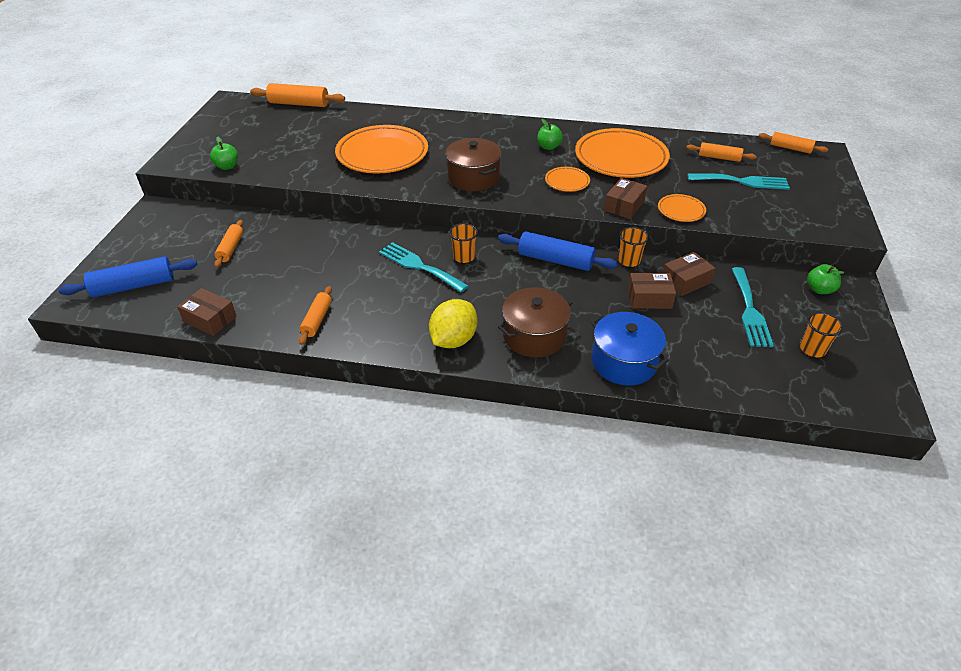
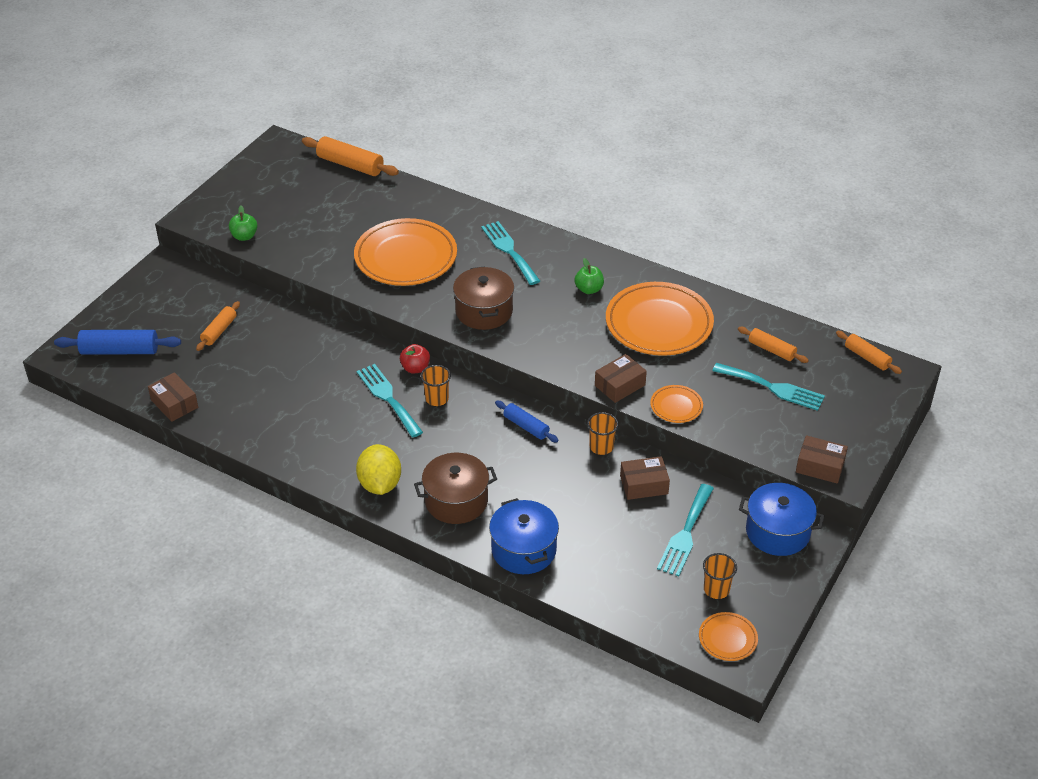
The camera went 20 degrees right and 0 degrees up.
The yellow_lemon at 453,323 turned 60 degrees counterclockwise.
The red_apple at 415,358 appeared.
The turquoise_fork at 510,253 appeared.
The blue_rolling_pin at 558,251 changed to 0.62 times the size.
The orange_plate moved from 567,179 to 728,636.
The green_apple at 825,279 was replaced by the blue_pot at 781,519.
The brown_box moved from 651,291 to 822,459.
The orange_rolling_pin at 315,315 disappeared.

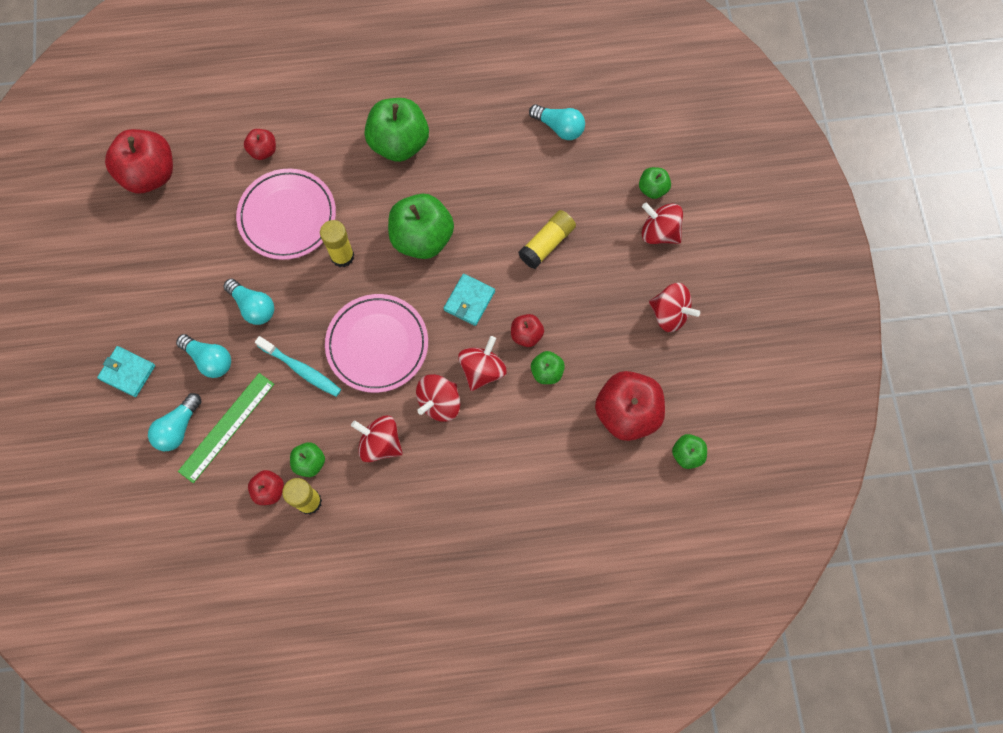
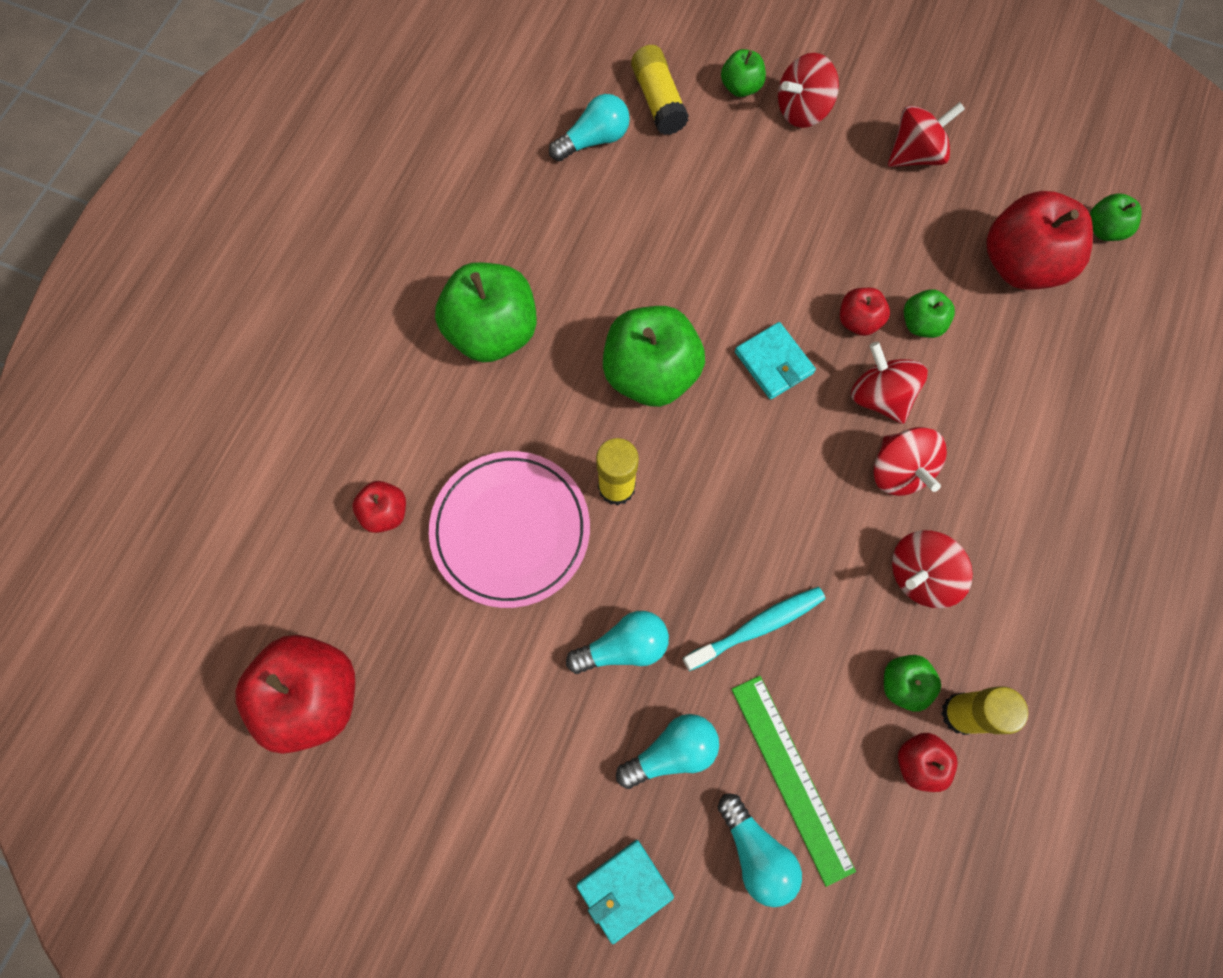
The camera went 60 degrees left and 0 degrees up.
The yellow_glue_stick moved from 547,239 to 660,90.
The pink_plate at 376,343 disappeared.

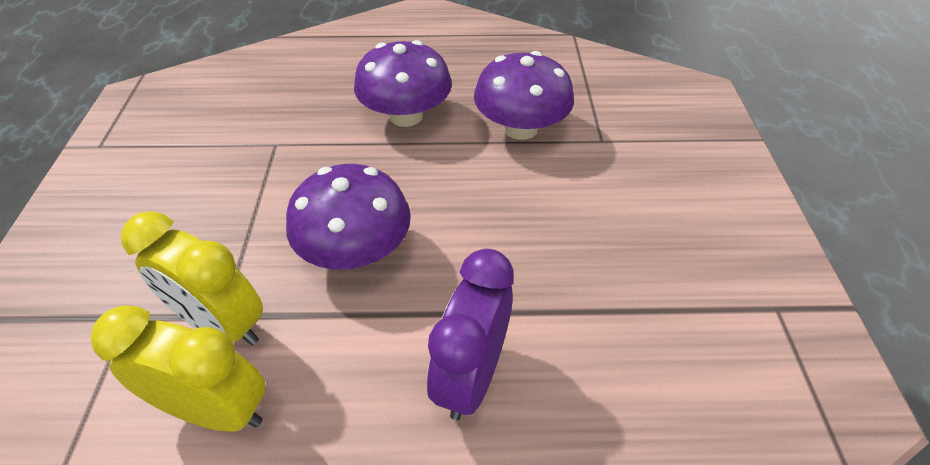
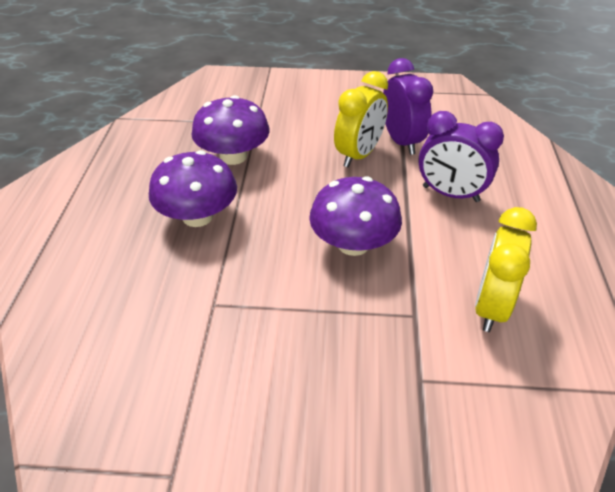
The camera went 85 degrees left and 5 degrees down.
The yellow_clock moved from 192,278 to 361,119.
The purple_clock at 408,106 appeared.

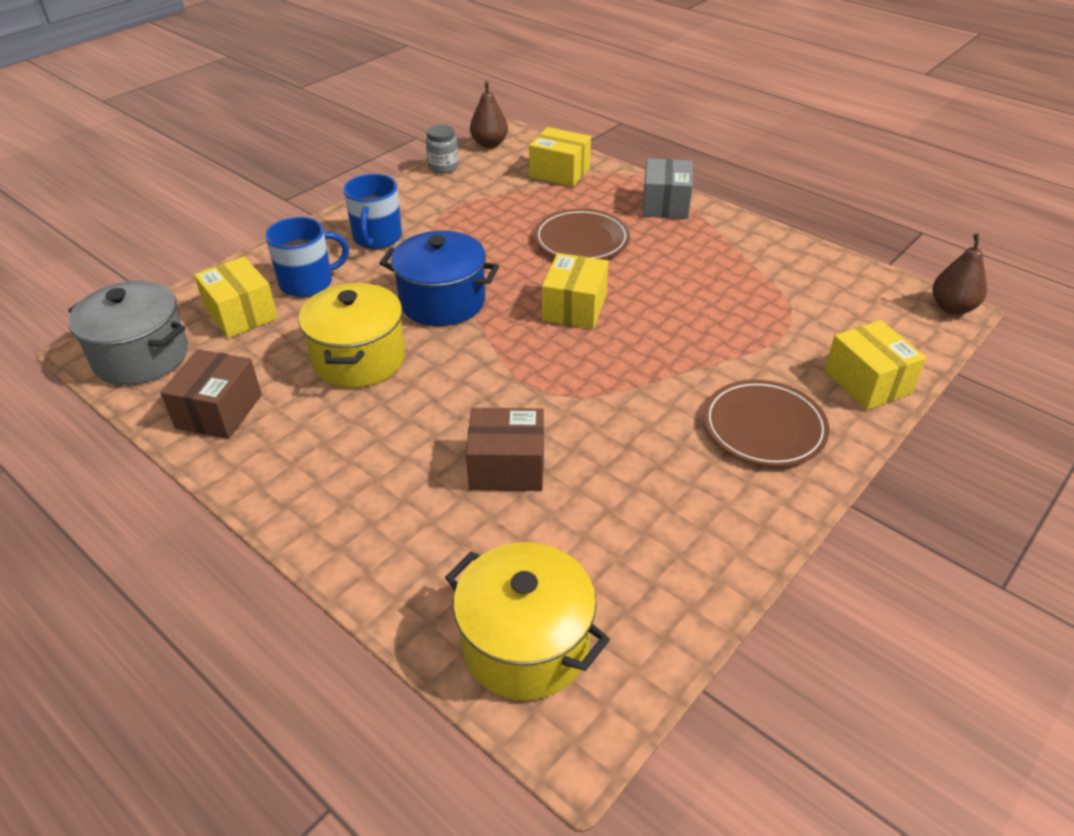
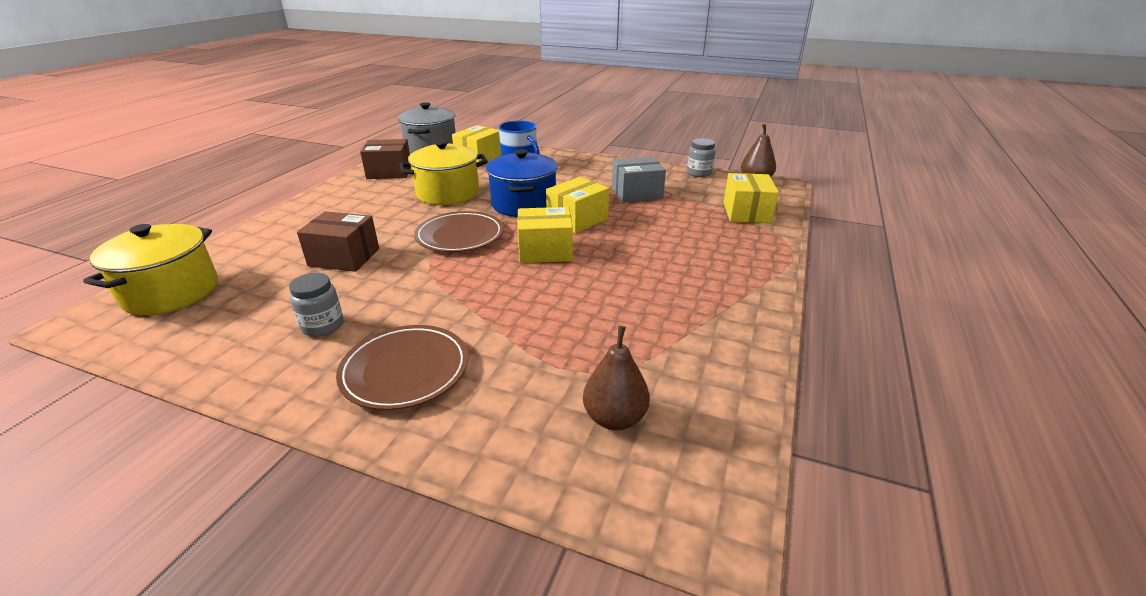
The camera went 70 degrees right and 10 degrees down.
The grey_jar at 316,305 appeared.
The brown_box at 505,449 turned 60 degrees counterclockwise.
The brown_plate moved from 582,234 to 459,231.
The yellow_box moved from 875,365 to 577,205.
The brown_pear moved from 959,274 to 616,378.
The grey_box moved from 667,188 to 639,180.
The blue_mug at 372,211 disappeared.

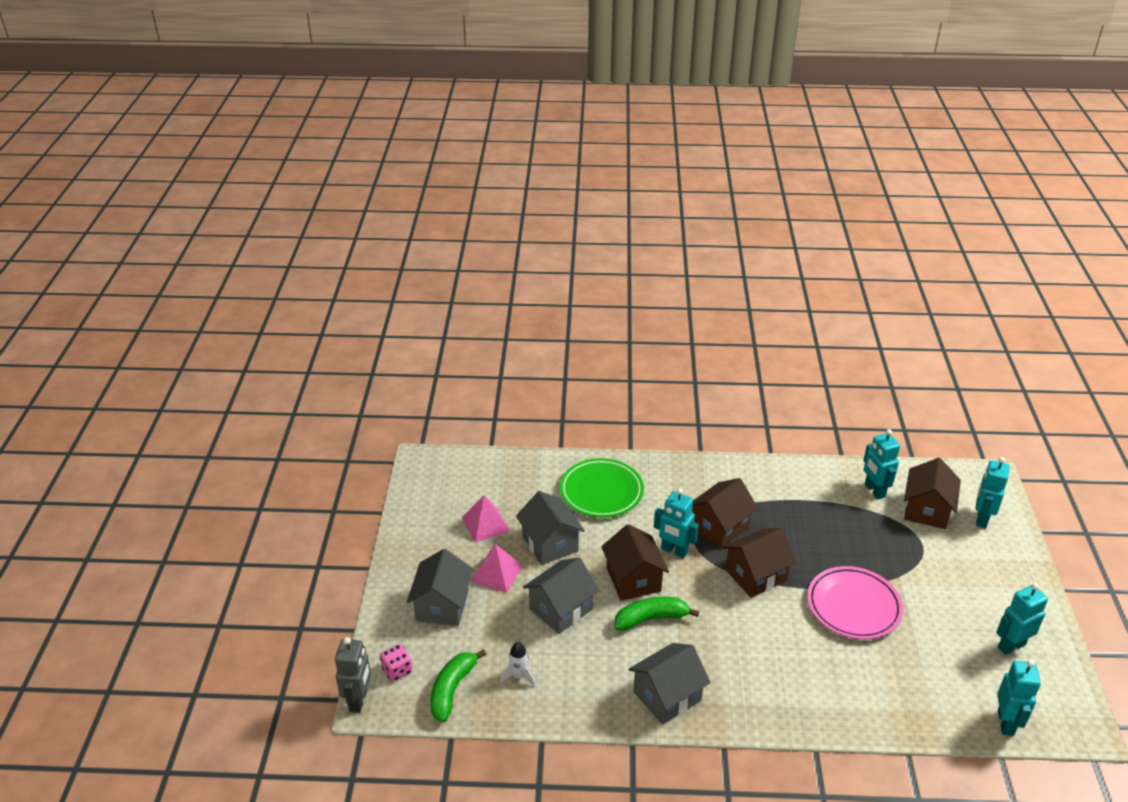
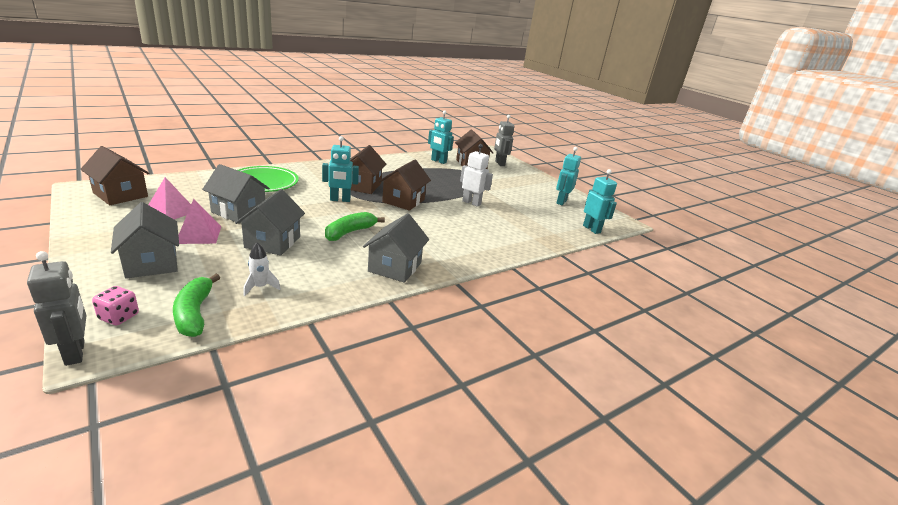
The camera went 40 degrees left and 10 degrees down.
The brown_house moved from 635,562 to 114,175.
The pink_plate at 855,602 was replaced by the white_robot at 476,175.
The turquoise_robot at 992,492 became the grey_robot at 504,140.

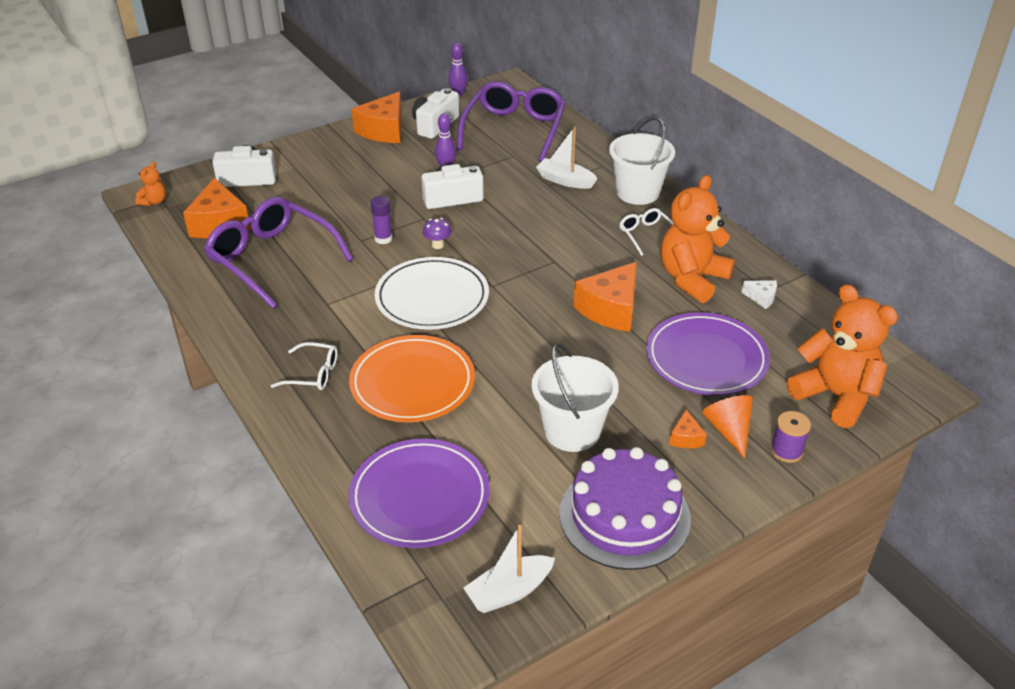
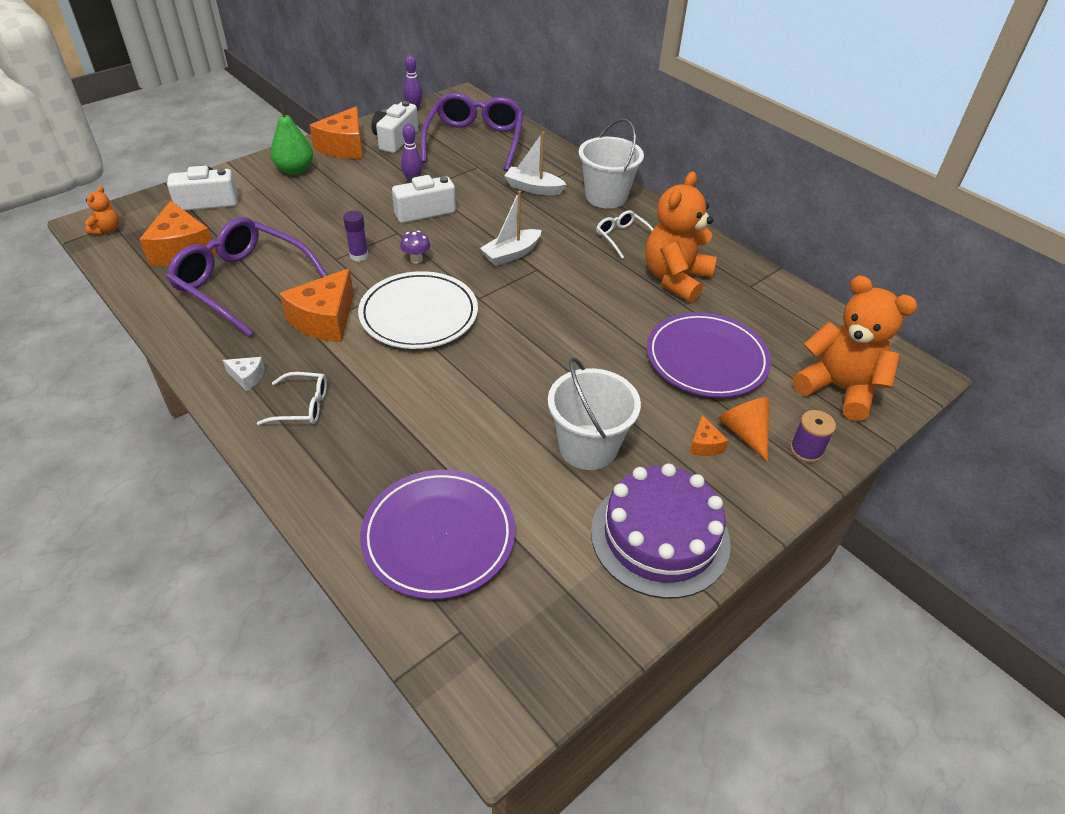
The camera went 10 degrees left and 5 degrees up.
The white_cheese moved from 759,294 to 244,374.
The green_pear at 291,139 appeared.
The orange_cheese moved from 605,297 to 316,305.
The white_boat moved from 509,569 to 511,228.
The orange_plate at 412,378 disappeared.

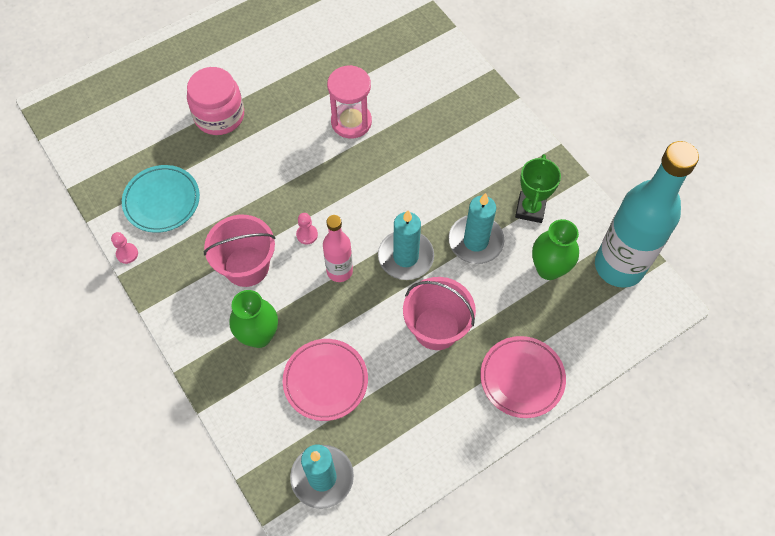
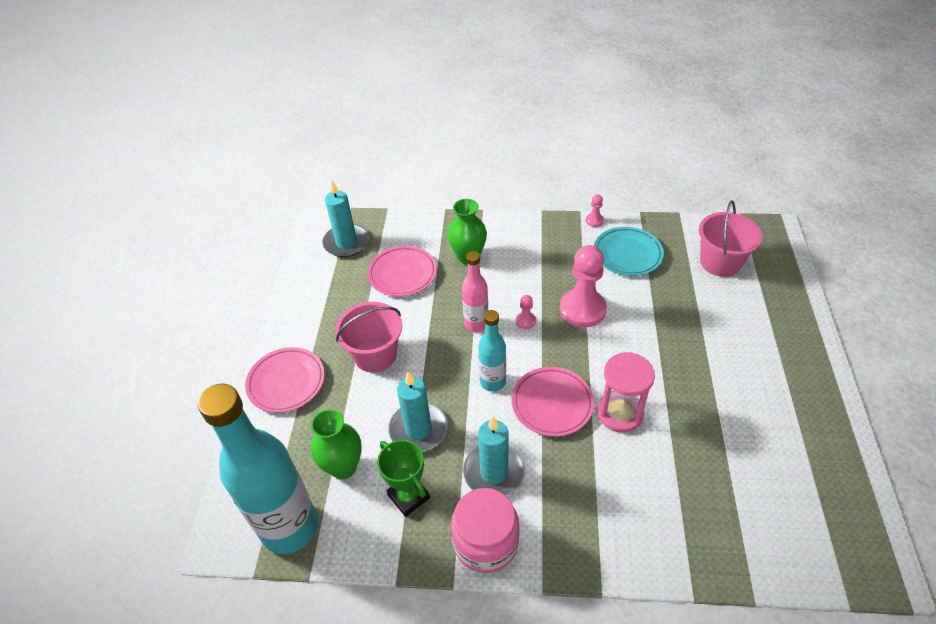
The camera went 130 degrees right and 15 degrees down.
The pink_jar moved from 215,101 to 485,530.
The turquoise_candle moved from 406,245 to 494,456.
The turquoise_bottle at 492,351 appeared.
The pink_plate at 553,402 appeared.
The pink_pawn at 583,286 appeared.
The pink_bucket moved from 239,251 to 731,238.

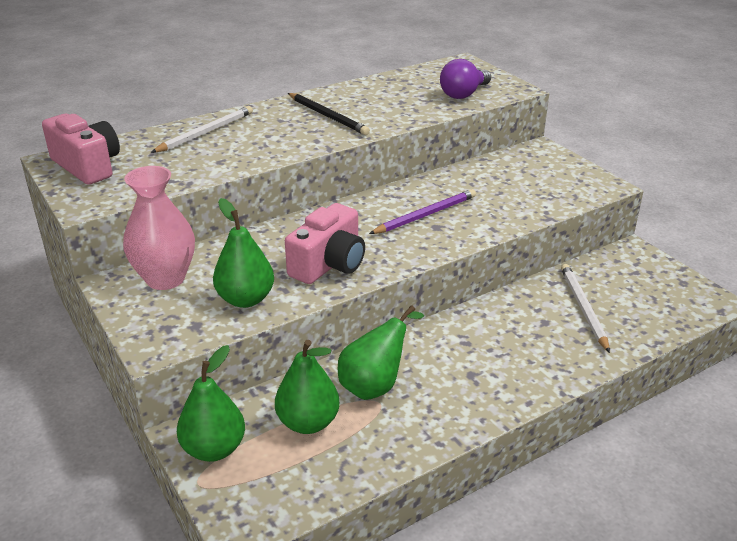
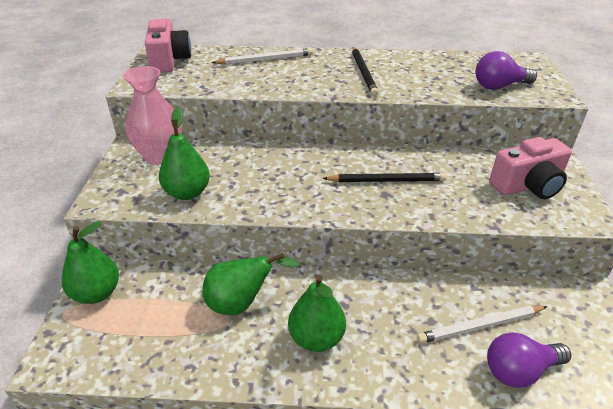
The camera went 35 degrees right and 5 degrees up.
The green_pear moved from 307,387 to 317,313.
The purple_pencil at 422,211 became the black_pencil at 384,177.
The white_pencil at 585,308 turned 135 degrees counterclockwise.
The purple_light_bulb at 529,360 appeared.
The pink_camera moved from 325,243 to 530,168.

